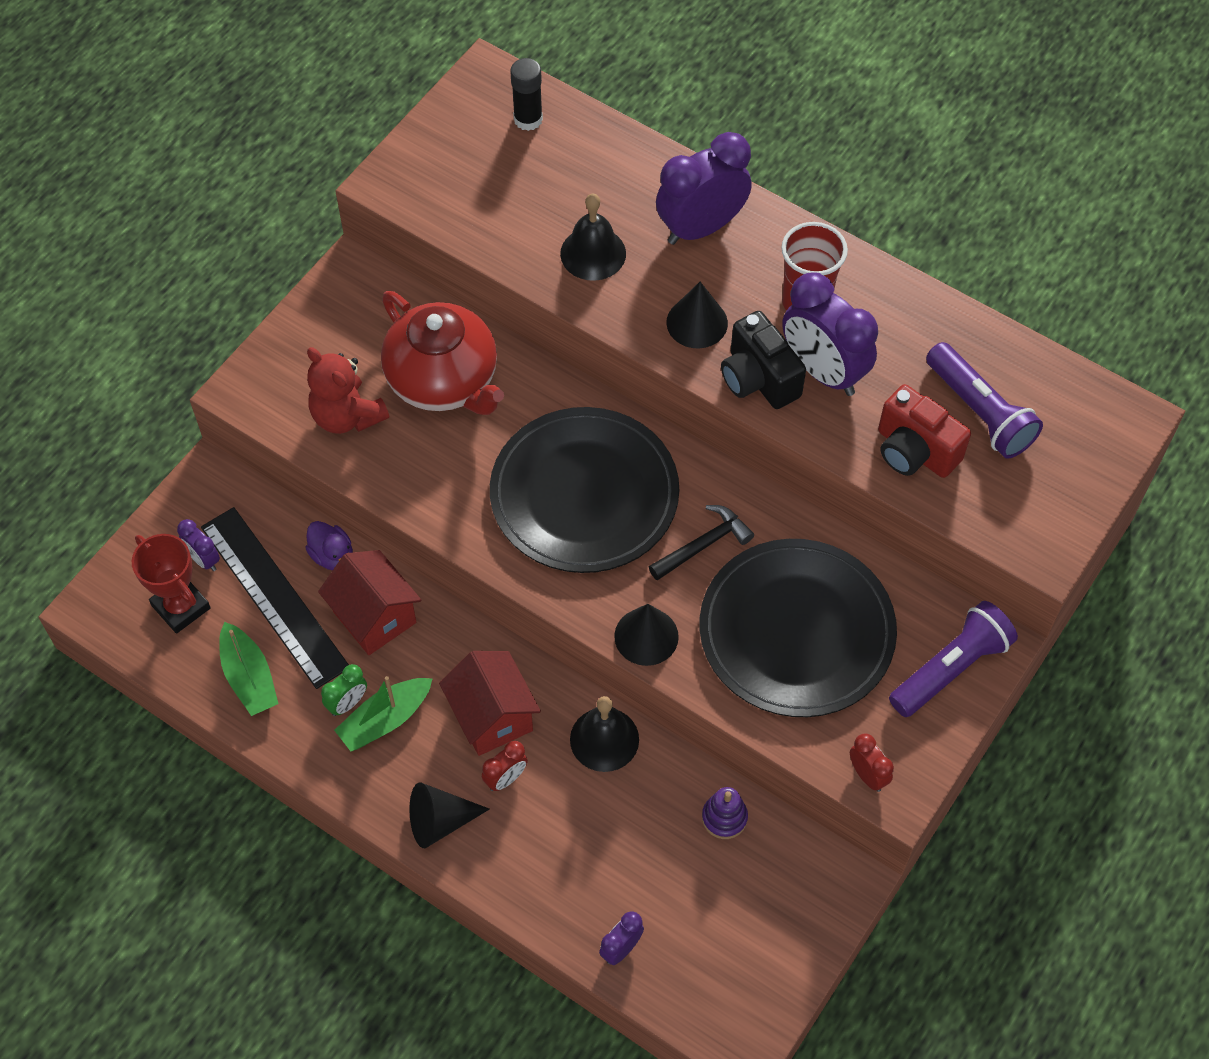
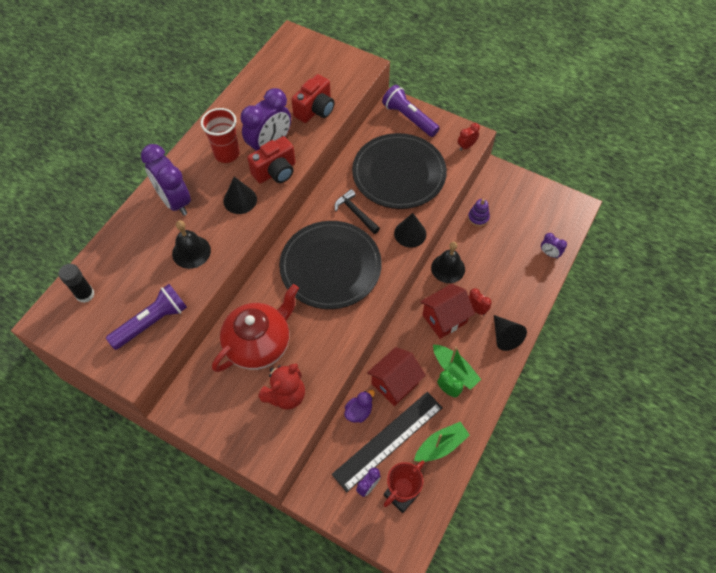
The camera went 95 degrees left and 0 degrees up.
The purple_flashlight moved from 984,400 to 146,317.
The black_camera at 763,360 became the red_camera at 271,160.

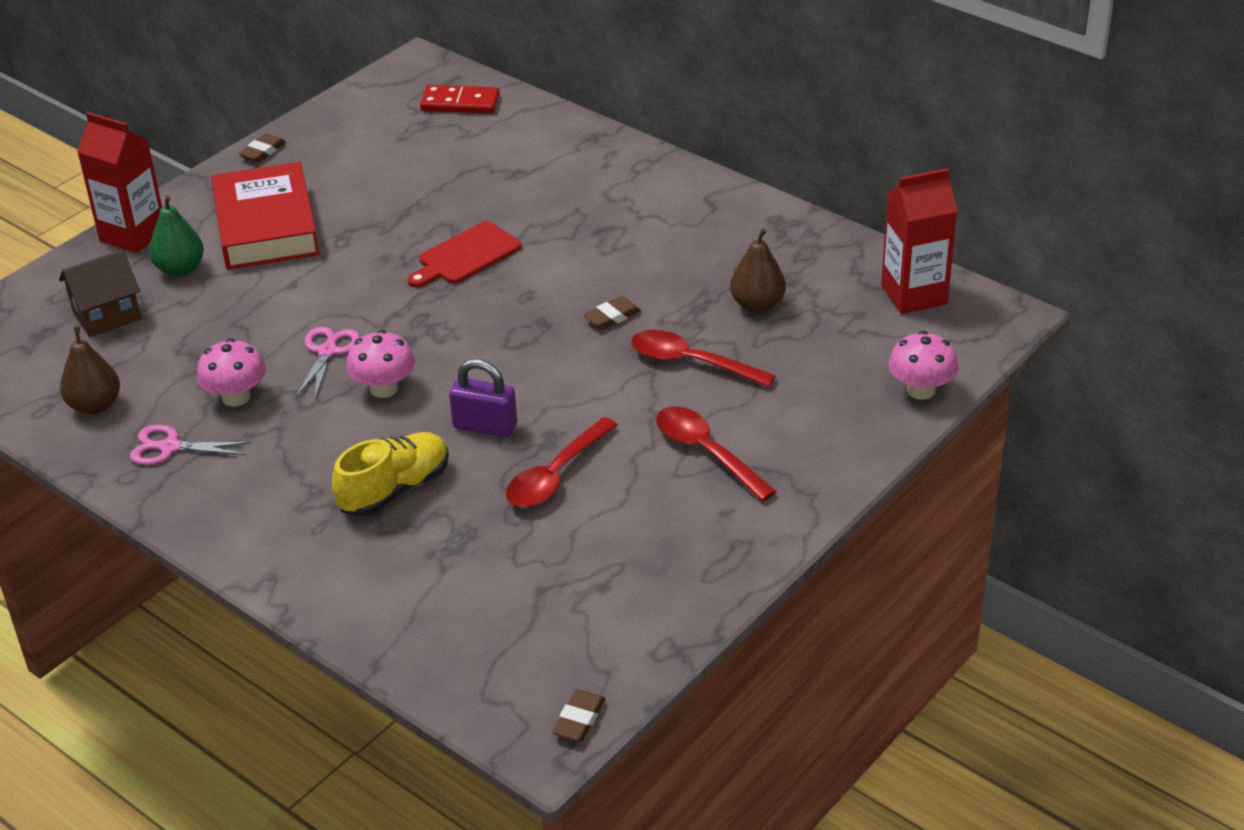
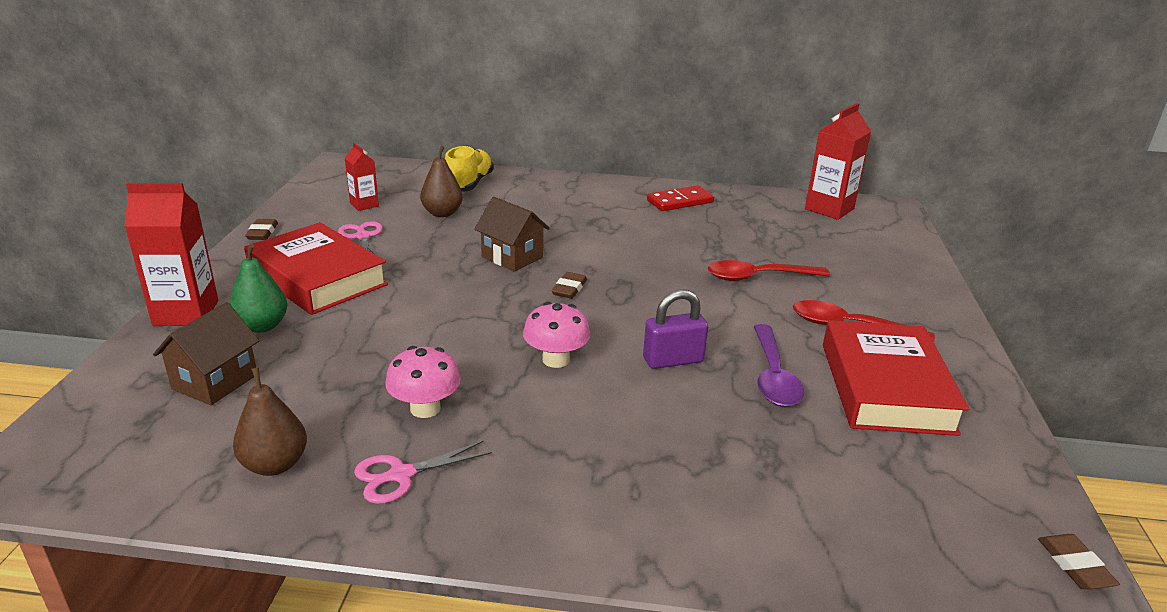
The camera went 35 degrees left and 10 degrees down.
The pink_scissors moved from 328,363 to 360,238.
The red_carton at 362,177 appeared.
The brown_pear moved from 758,270 to 441,181.
The yellow_shoe moved from 390,474 to 469,168.
The red_cutting_board at 464,254 was replaced by the brown_house at 511,234.
The brown_eraser moved from 612,312 to 569,285.
The red_domino moved from 459,99 to 680,198.
The red_spoon at 562,462 became the purple_spoon at 778,365.
The red_book at 896,378 appeared.
The pink_mushroom at 923,365 disappeared.

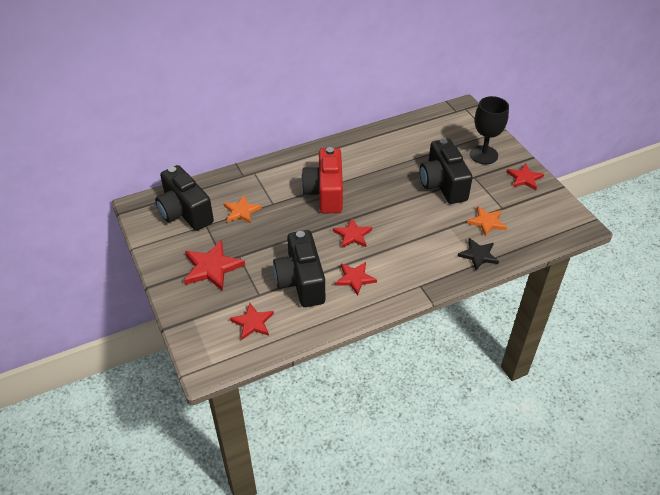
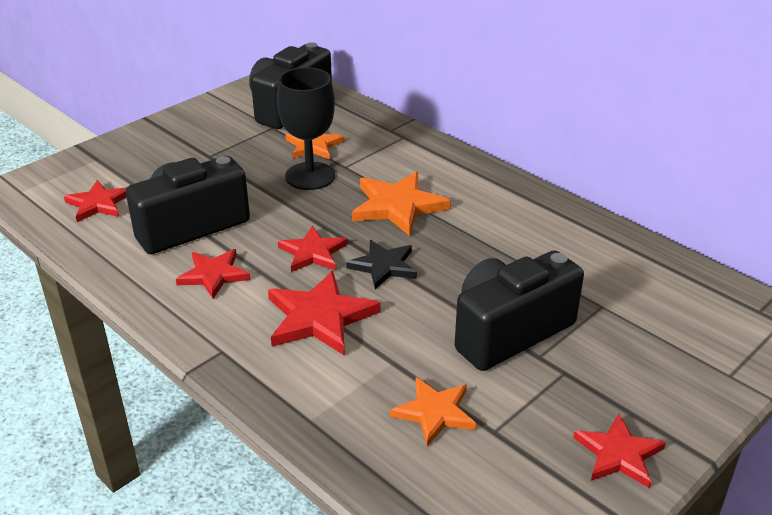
The camera went 70 degrees right and 10 degrees down.
The red_star moved from 214,265 to 324,313.
The black_goblet moved from 489,130 to 306,128.
The black_star moved from 478,254 to 381,264.
The red_camera at 322,180 was replaced by the orange_star at 401,204.

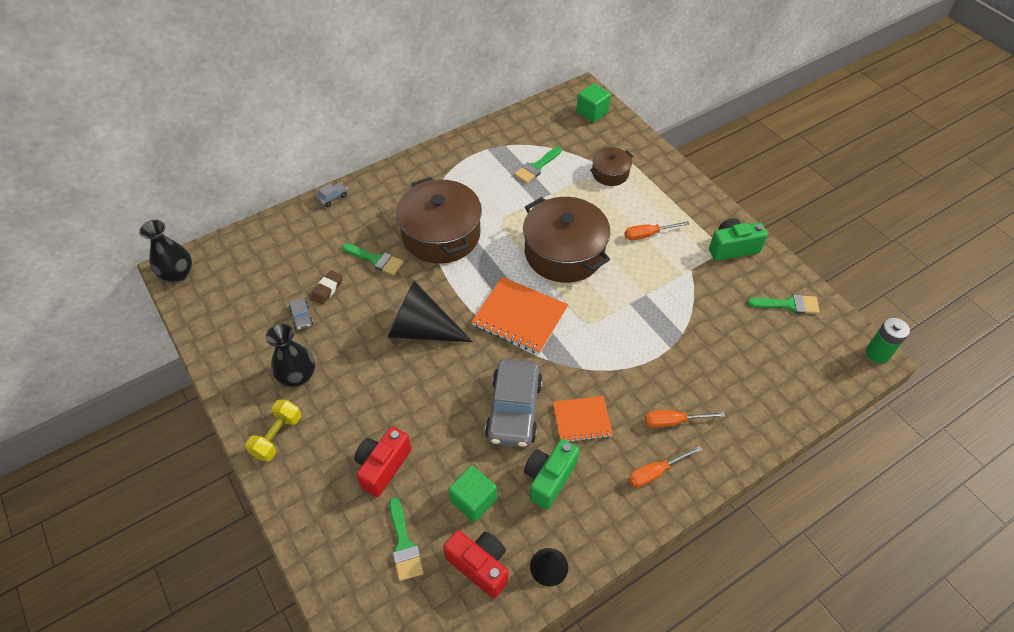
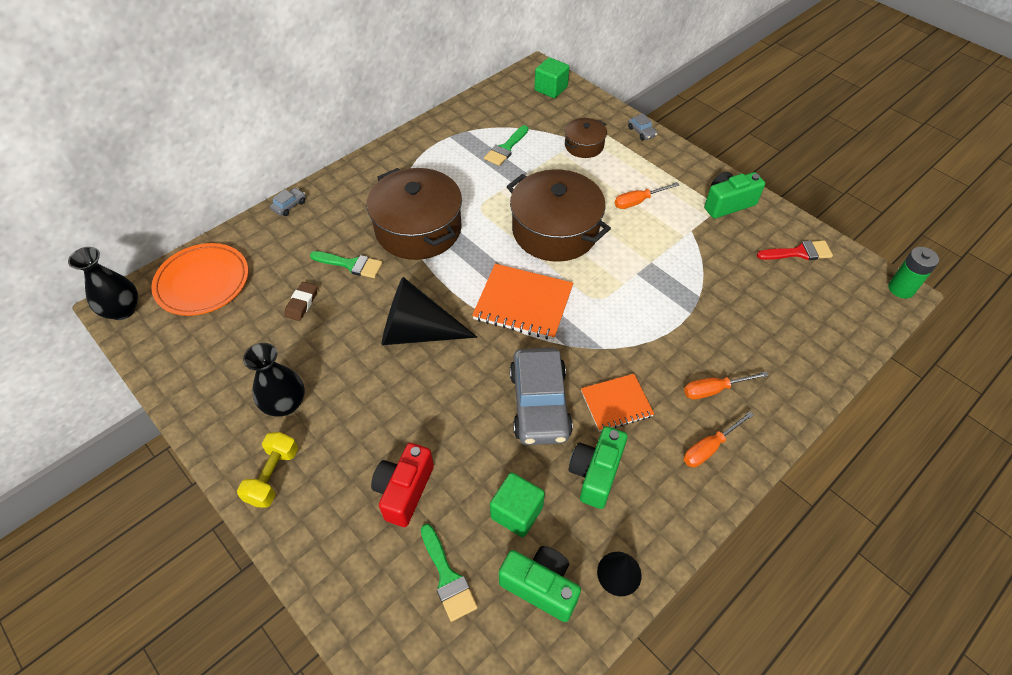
The camera went 10 degrees left and 0 degrees up.
The orange_plate at 200,279 appeared.
The red_camera at 475,564 became the green_camera at 540,584.
The grey_car moved from 301,314 to 643,126.
The green_brush at 783,304 became the red_brush at 795,250.

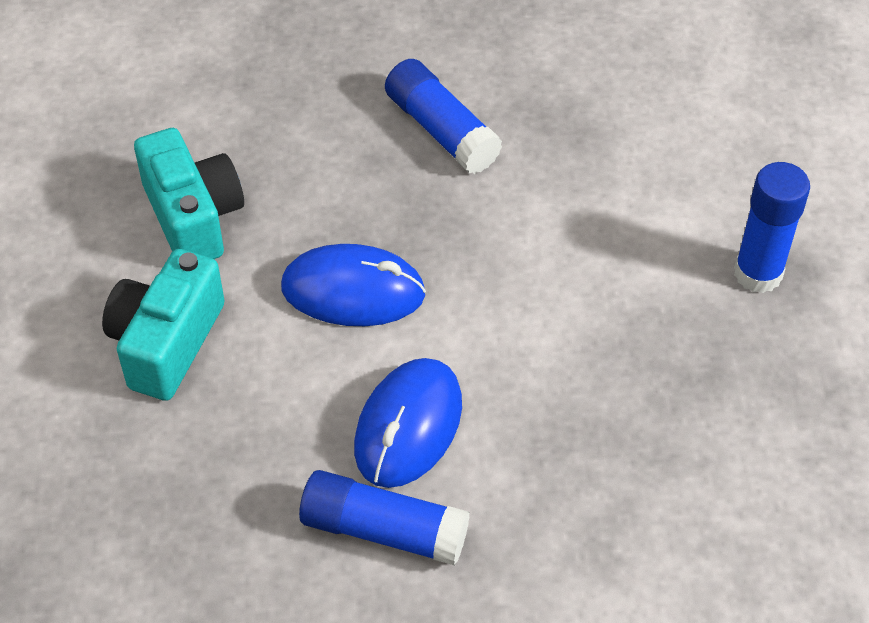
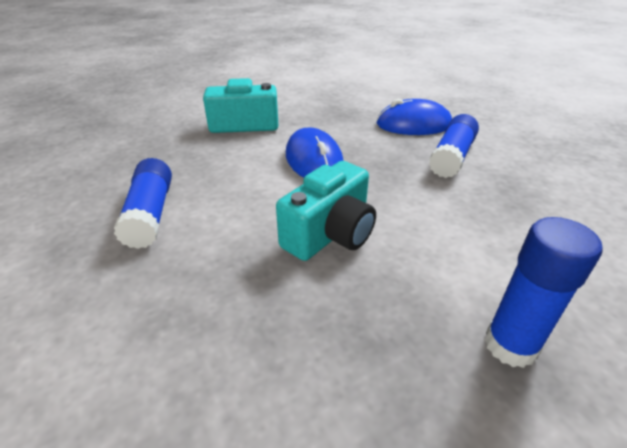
The camera went 65 degrees right and 15 degrees down.
The turquoise_camera moved from 189,193 to 326,211.
The blue_mouse moved from 408,423 to 414,117.

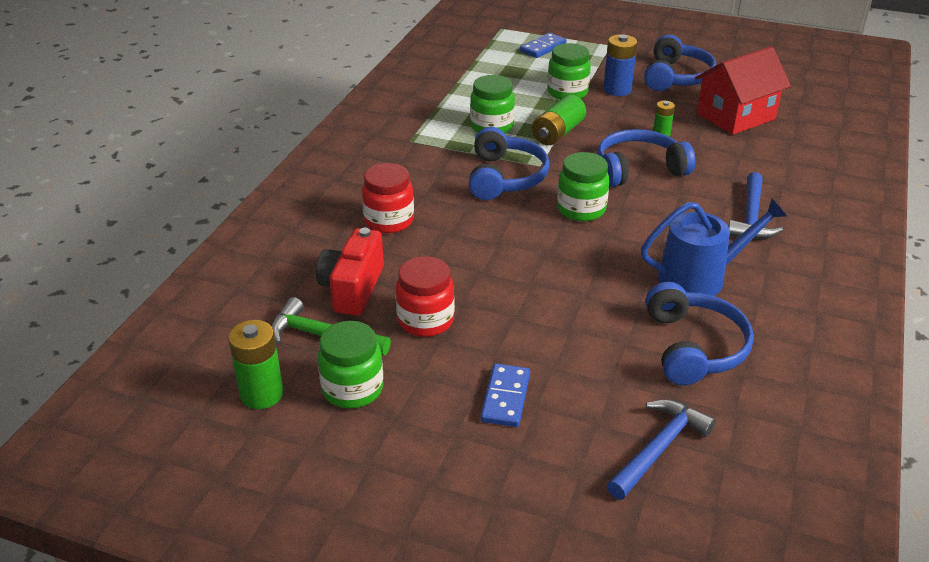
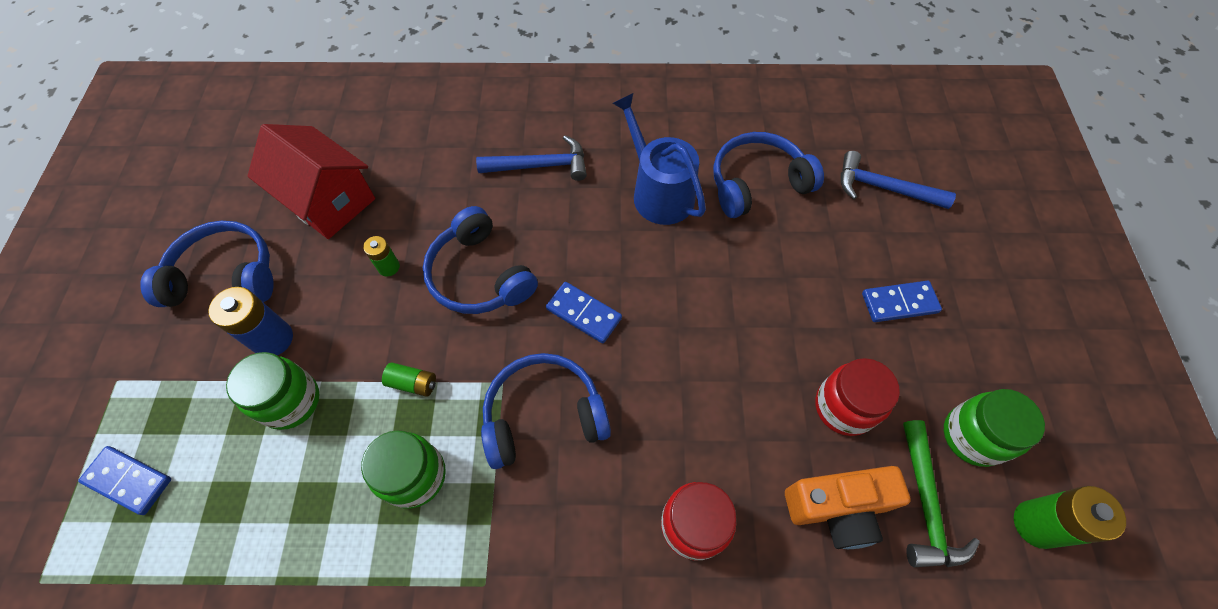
The camera went 110 degrees left and 25 degrees up.
The green_battery at 559,120 changed to 0.58 times the size.
The green_jar at 583,186 was replaced by the blue_domino at 584,312.
The red_camera at 350,272 became the orange_camera at 848,507.

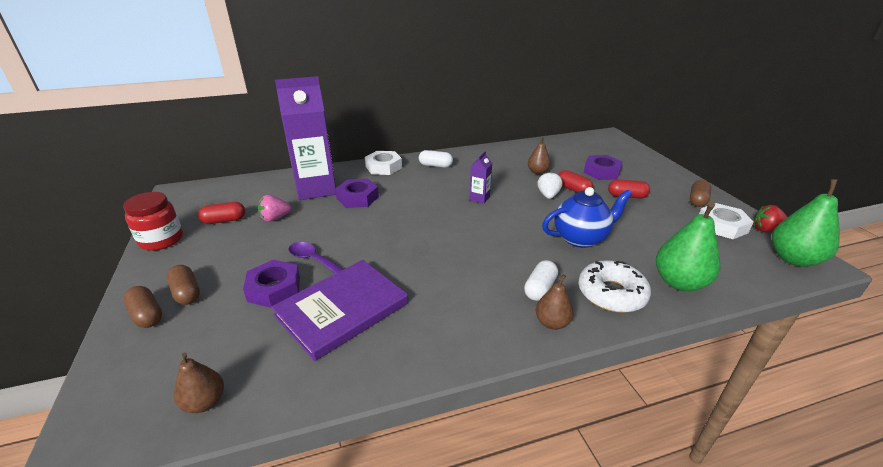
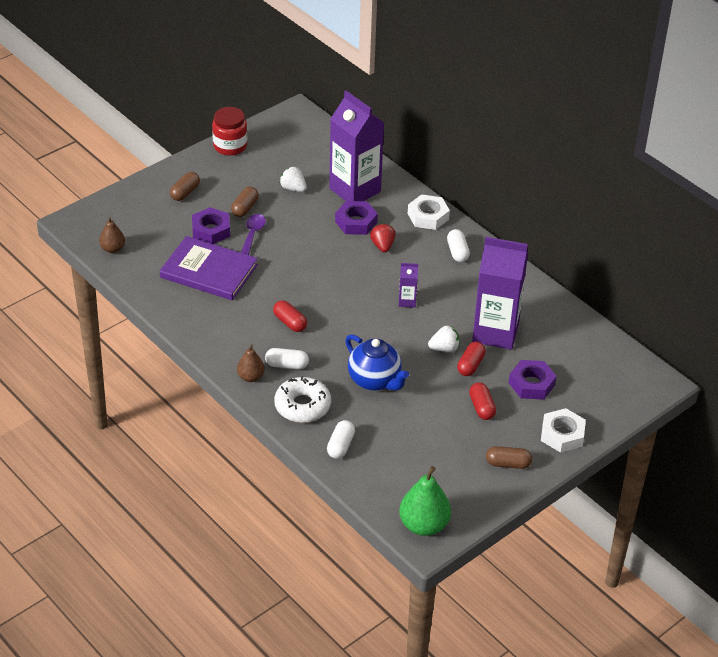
The camera went 65 degrees right and 10 degrees up.
The brown_capsule moved from 142,307 to 245,202.
The red_capsule moved from 221,213 to 290,316.
The pink_strawberry at 274,208 became the white_strawberry at 293,179.
The green_pear at 688,246 was replaced by the white_capsule at 341,439.
The red_strawberry moved from 770,218 to 383,237.
The brown_pear at 539,155 was replaced by the purple_carton at 500,293.
The white_nut moved from 726,221 to 563,430.

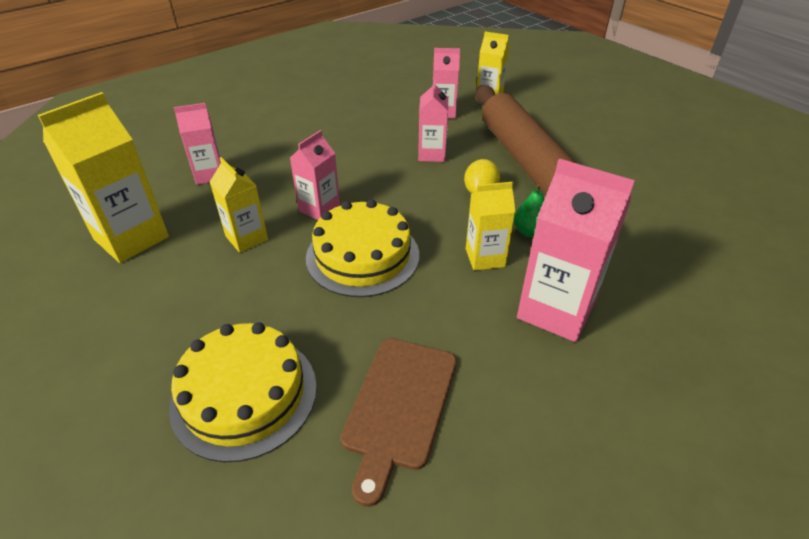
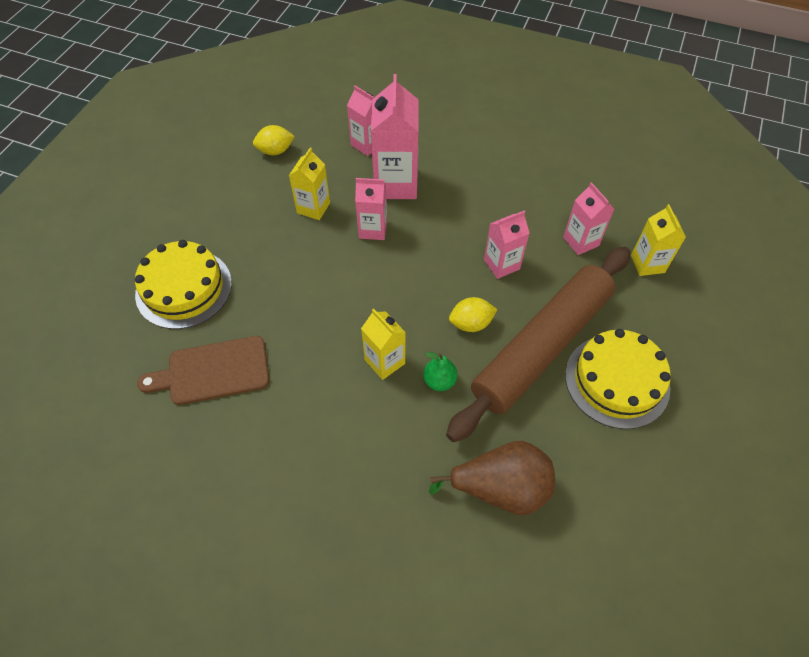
The camera went 60 degrees right and 15 degrees up.
The yellow_carton at 103,177 was replaced by the yellow_lemon at 274,140.
The pink_carton moved from 576,250 to 394,136.
The brown_pear at 492,478 appeared.
The yellow_cake moved from 362,248 to 618,379.

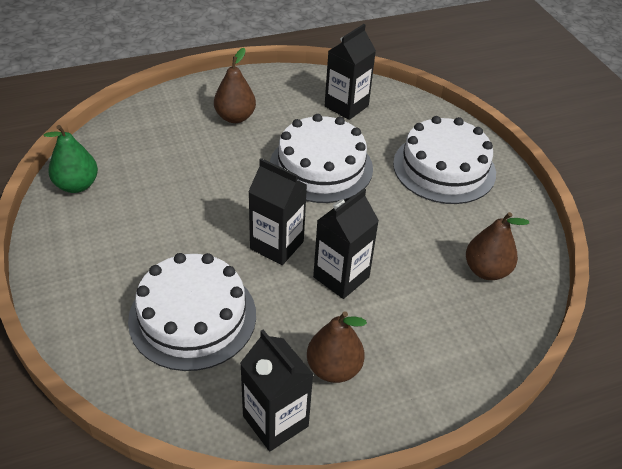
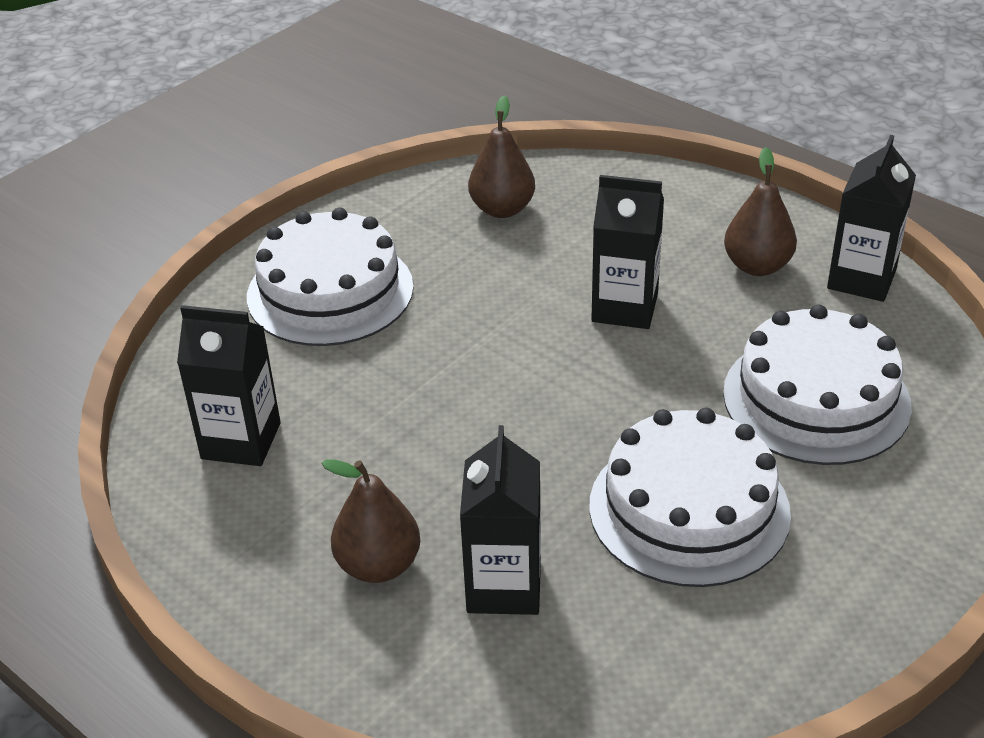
The camera went 115 degrees left and 5 degrees down.
The black_carton moved from 277,211 to 500,520.
The white_cake moved from 321,158 to 690,497.
The green_pear at 71,159 disappeared.

